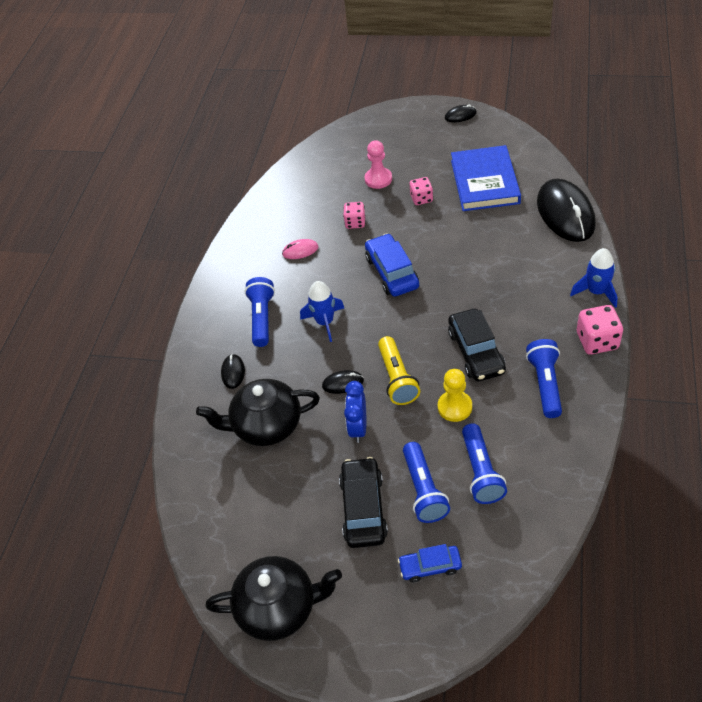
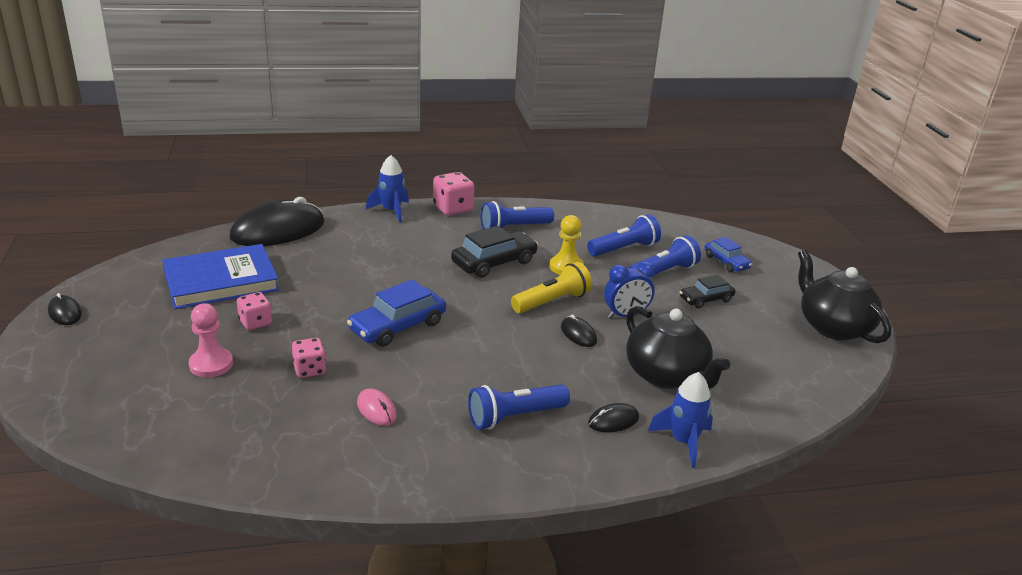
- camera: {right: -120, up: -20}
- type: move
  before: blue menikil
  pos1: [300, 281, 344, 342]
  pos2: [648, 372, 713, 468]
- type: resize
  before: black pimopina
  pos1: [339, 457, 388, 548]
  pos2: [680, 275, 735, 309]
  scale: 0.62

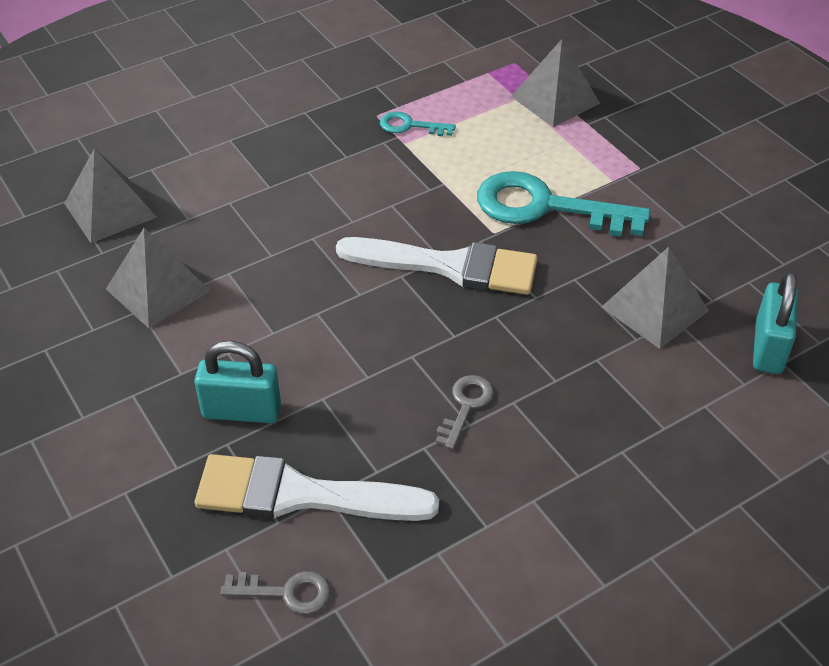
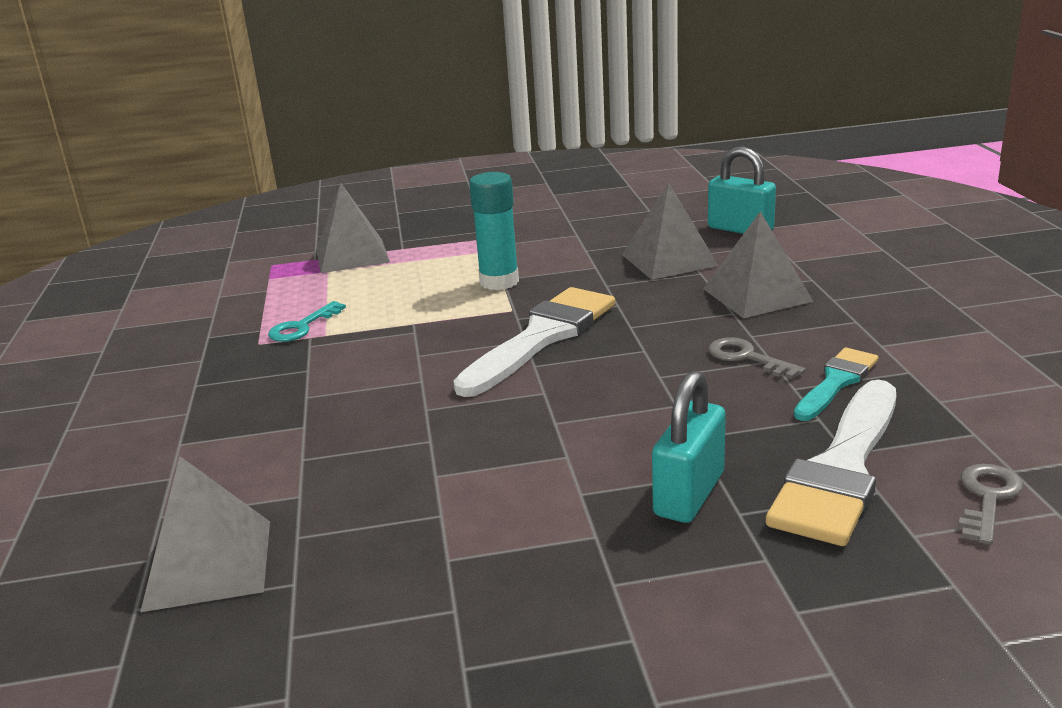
- camera: {right: -65, up: -20}
- type: insert
  after: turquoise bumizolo
  pos2: [794, 348, 879, 421]
- type: move
  before: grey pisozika
  pos1: [106, 228, 211, 328]
  pos2: [703, 211, 814, 318]
- type: replace
  before: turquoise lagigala
  after: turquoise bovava
  pos1: [477, 171, 651, 237]
  pos2: [469, 172, 519, 290]

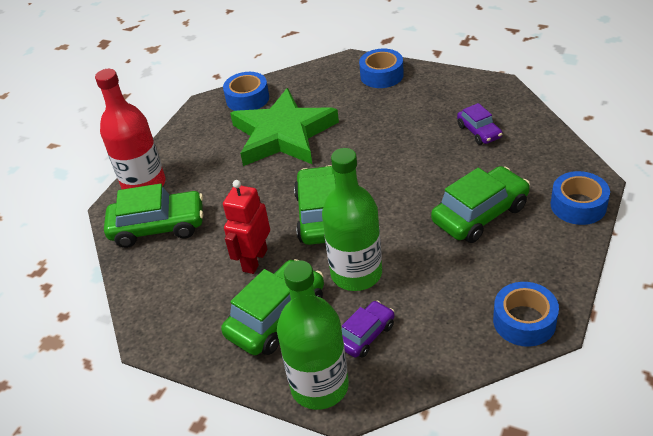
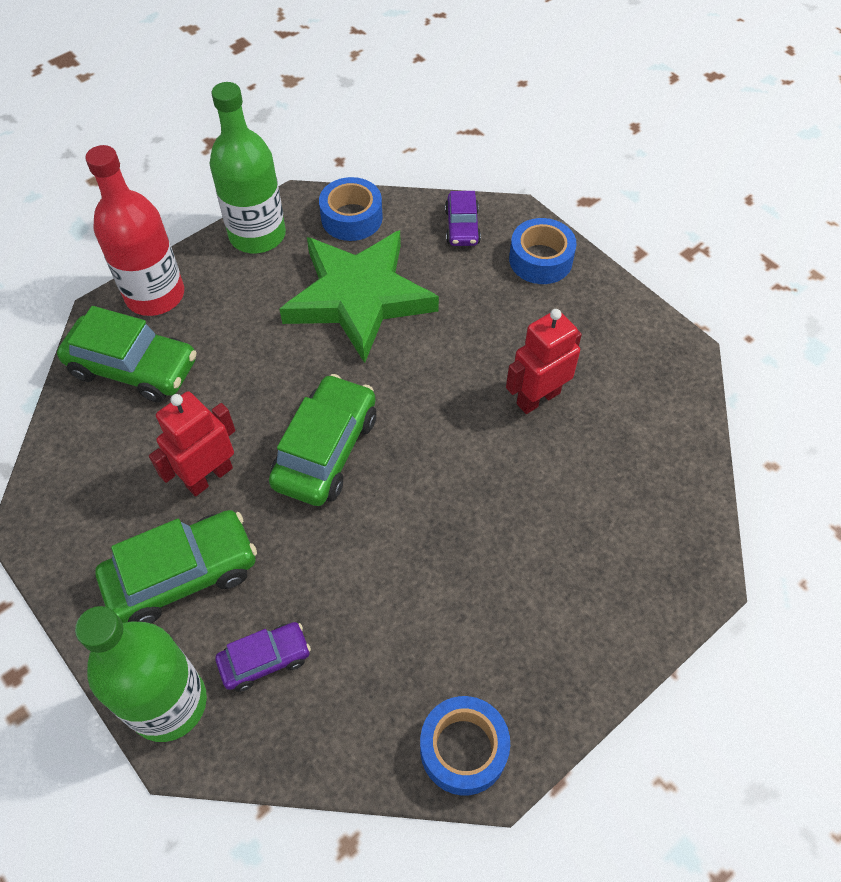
- camera: {right: 20, up: 15}
- type: delete
  before: green pimopina
  pos1: [431, 166, 530, 243]
- type: delete
  before: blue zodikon
  pos1: [551, 171, 610, 225]
- type: insert
  after: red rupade
  pos2: [506, 309, 582, 414]
- type: move
  before: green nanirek
  pos1: [322, 148, 382, 291]
  pos2: [210, 82, 286, 253]
- type: move
  before: purple pimopina
  pos1: [457, 103, 502, 145]
  pos2: [445, 191, 481, 246]

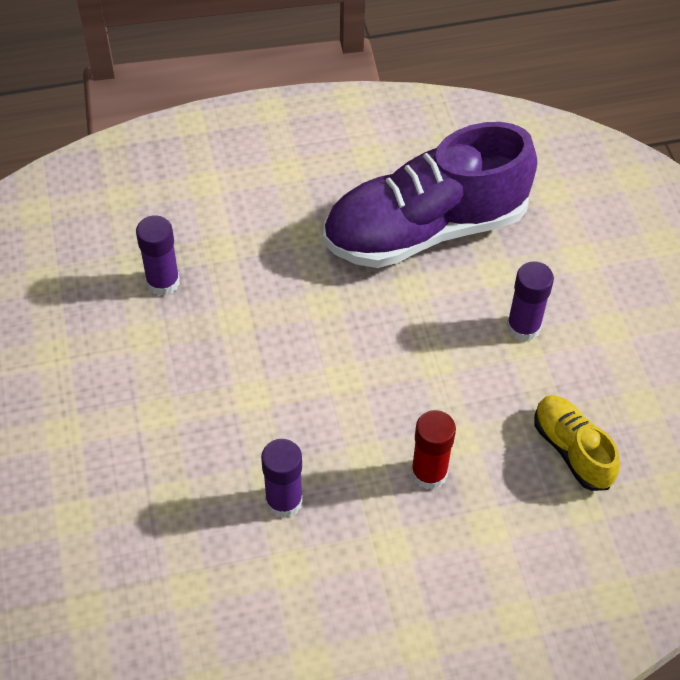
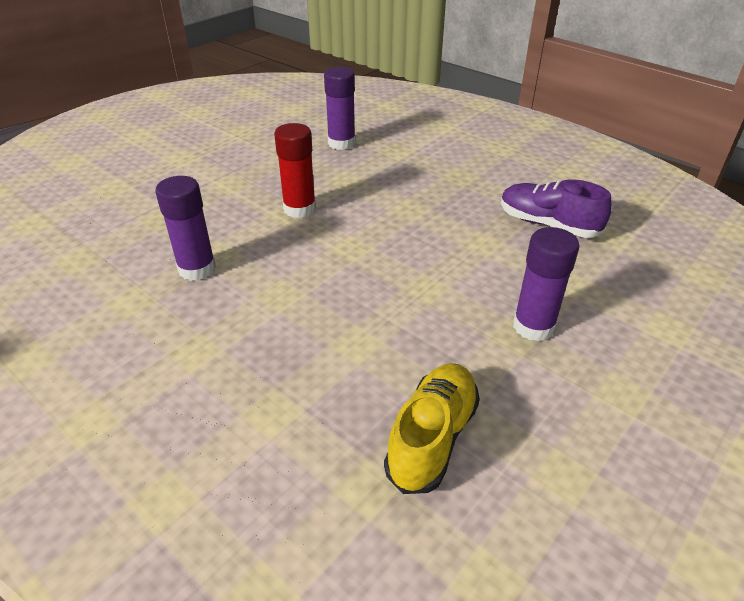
- camera: {right: 55, up: -15}
- type: move
  before: red bovava
  pos1: [411, 410, 456, 490]
  pos2: [274, 123, 316, 218]
- type: resize
  before: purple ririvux
  pos1: [323, 122, 537, 268]
  pos2: [501, 179, 612, 238]
  scale: 0.47

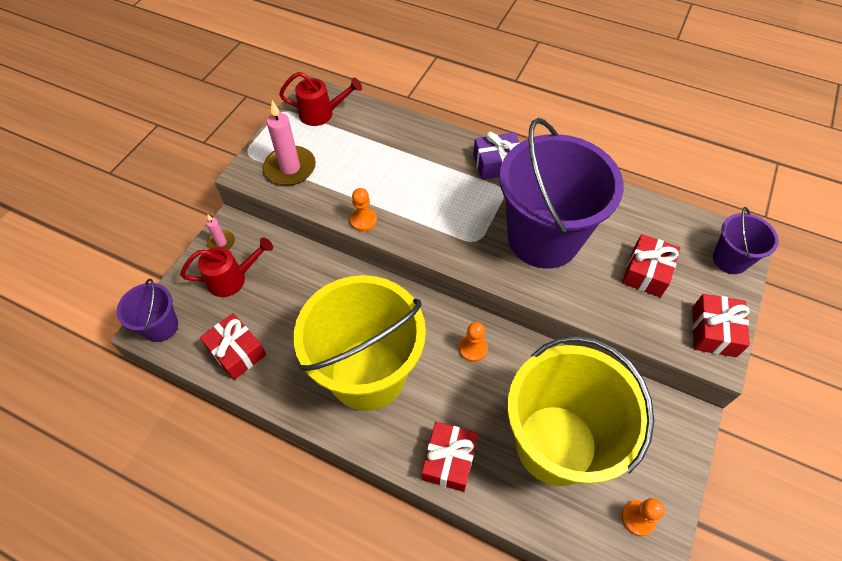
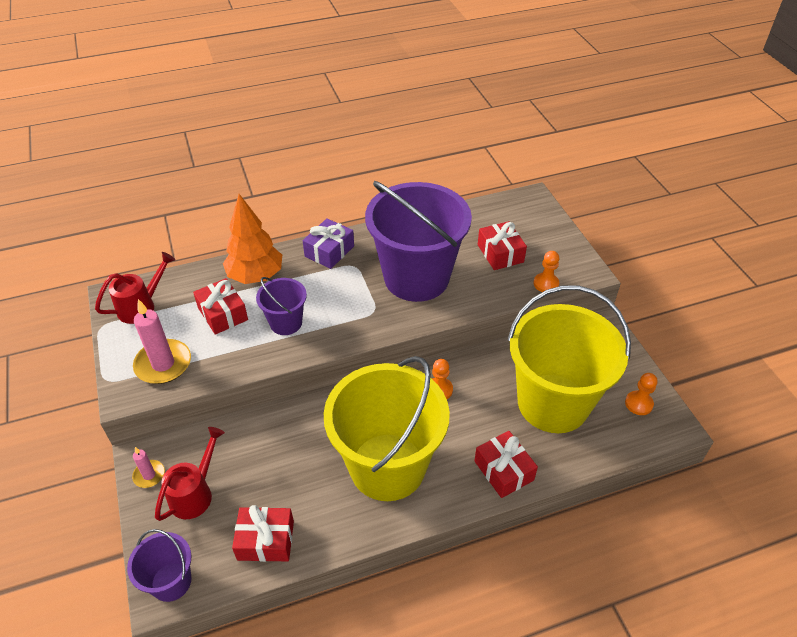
- camera: {right: -45, up: -10}
- type: insert
  after: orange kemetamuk
  pos2: [223, 194, 282, 284]
- type: move
  before: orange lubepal
  pos1: [350, 188, 377, 232]
  pos2: [534, 251, 560, 292]
- type: move
  before: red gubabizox
  pos1: [692, 294, 750, 357]
  pos2: [193, 278, 248, 335]
- type: move
  before: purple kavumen
  pos1: [713, 207, 779, 274]
  pos2: [256, 277, 307, 335]

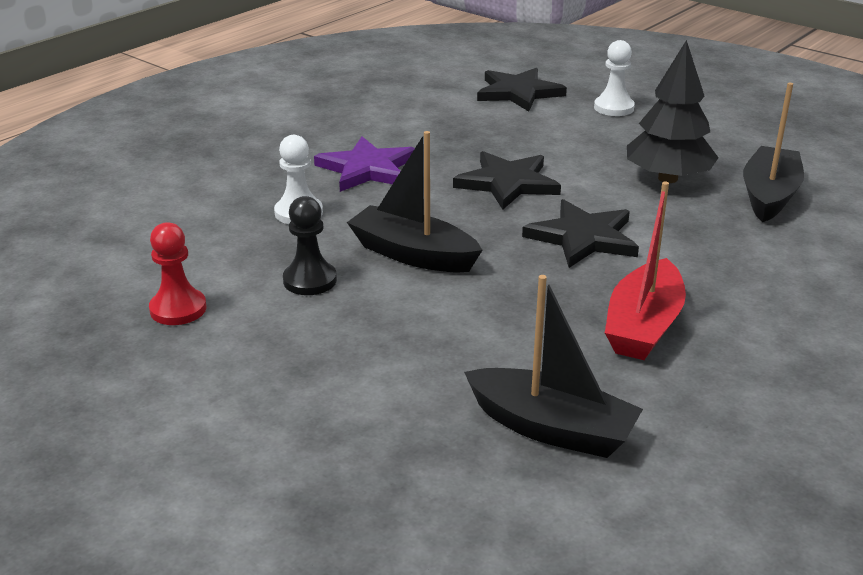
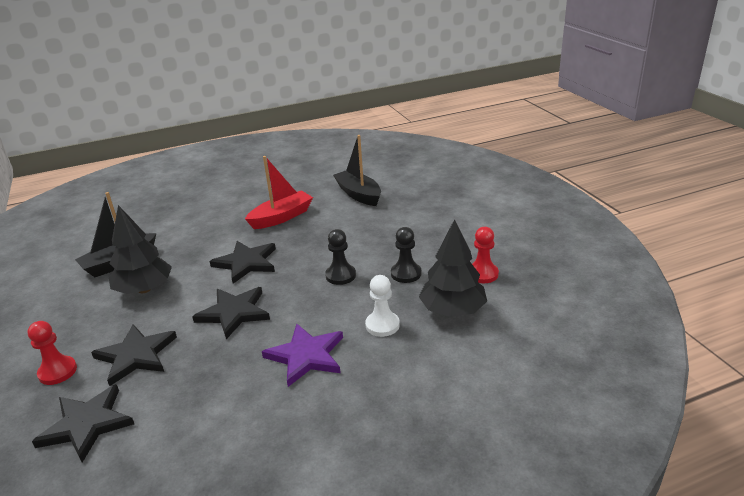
- camera: {right: -150, up: 0}
- type: insert
  after: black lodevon
  pos2: [91, 324, 177, 386]
- type: insert
  after: black kemetamuk
  pos2: [419, 219, 487, 317]
- type: replace
  before: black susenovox
  after: black lubepal
  pos1: [347, 131, 482, 272]
  pos2: [325, 229, 356, 285]
- type: recolor
  before: white lubepal
  after: red lubepal
  pos1: [594, 40, 635, 116]
  pos2: [28, 321, 77, 385]

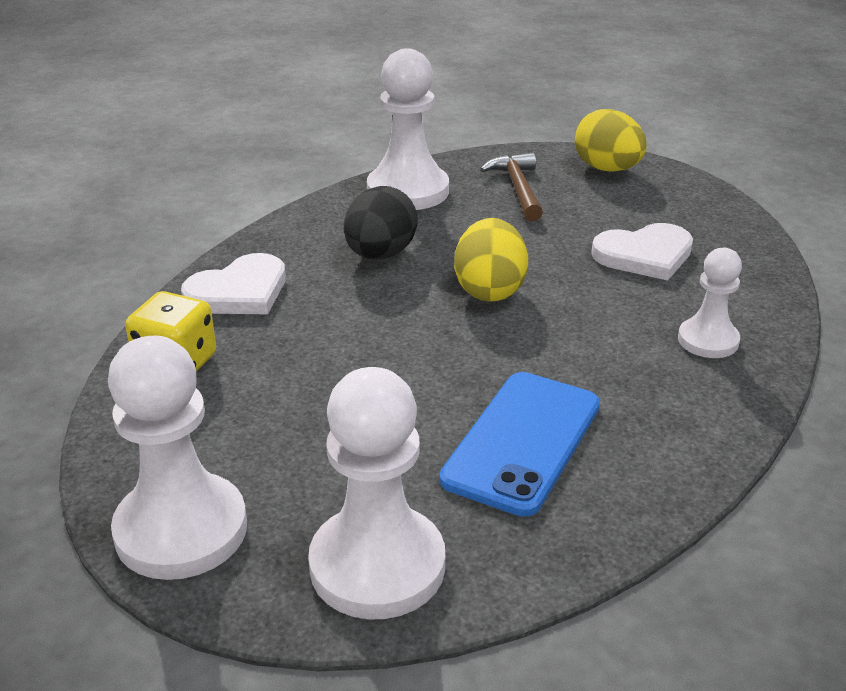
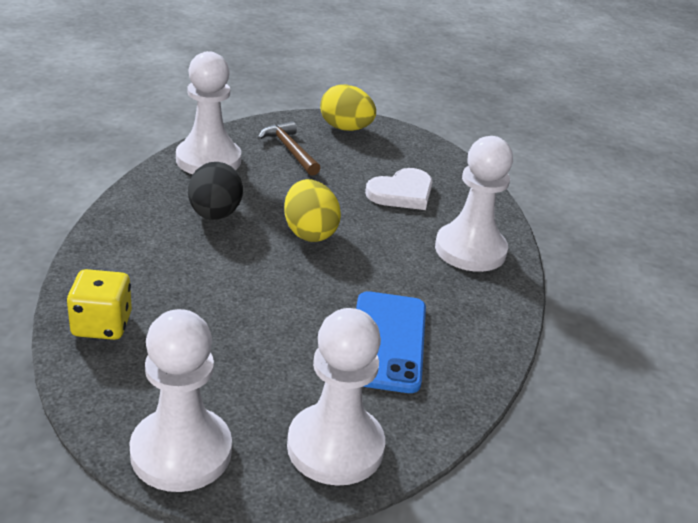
- camera: {right: -25, up: 0}
- type: delete
  before: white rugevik
  pos1: [181, 253, 286, 314]
- type: resize
  before: white lubepal
  pos1: [678, 248, 742, 358]
  pos2: [435, 136, 513, 272]
  scale: 1.74

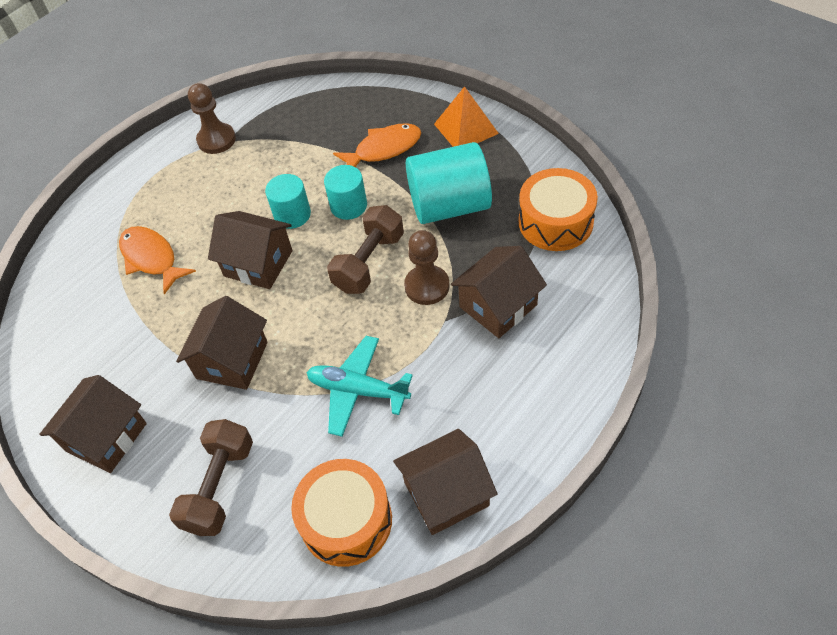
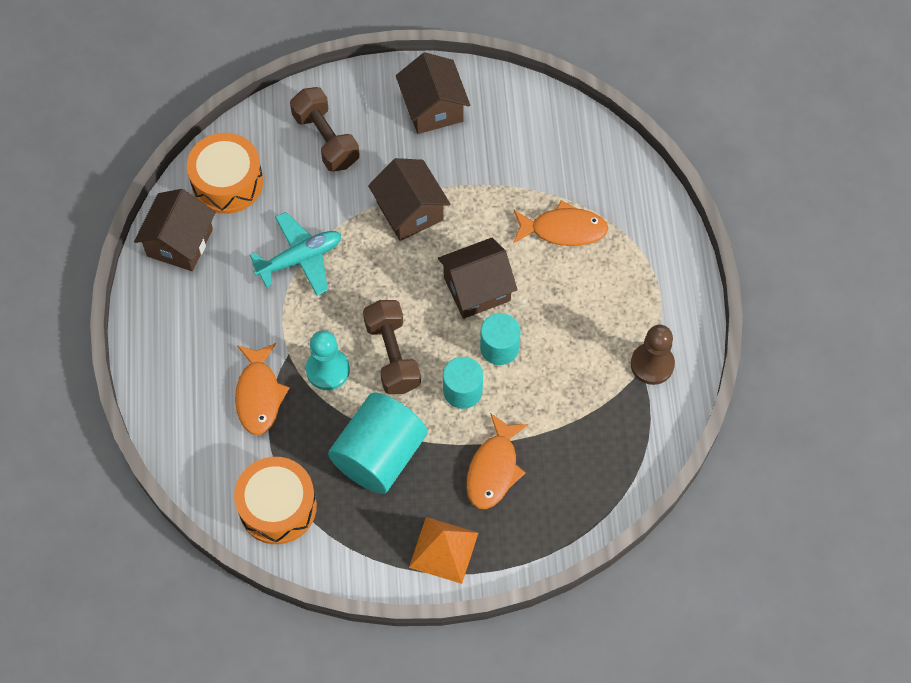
- camera: {right: 130, up: 10}
- type: replace
  before: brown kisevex
  after: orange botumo
  pos1: [451, 246, 547, 338]
  pos2: [235, 343, 290, 435]
- type: recolor
  before: brown lubepal
  after: turquoise lubepal
  pos1: [404, 230, 450, 305]
  pos2: [306, 330, 350, 390]

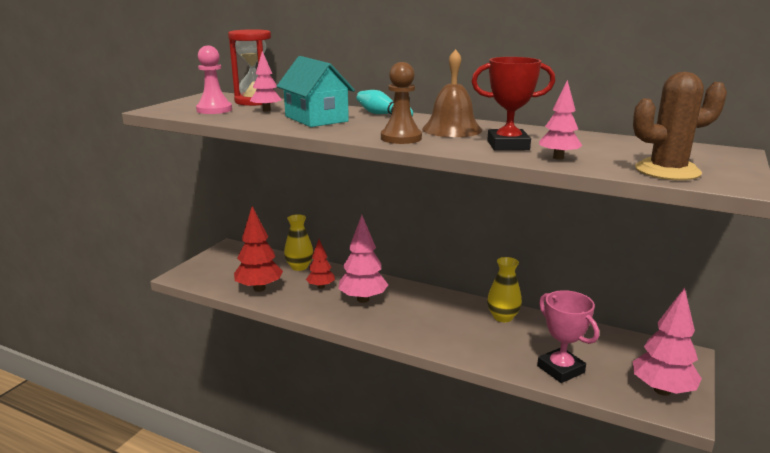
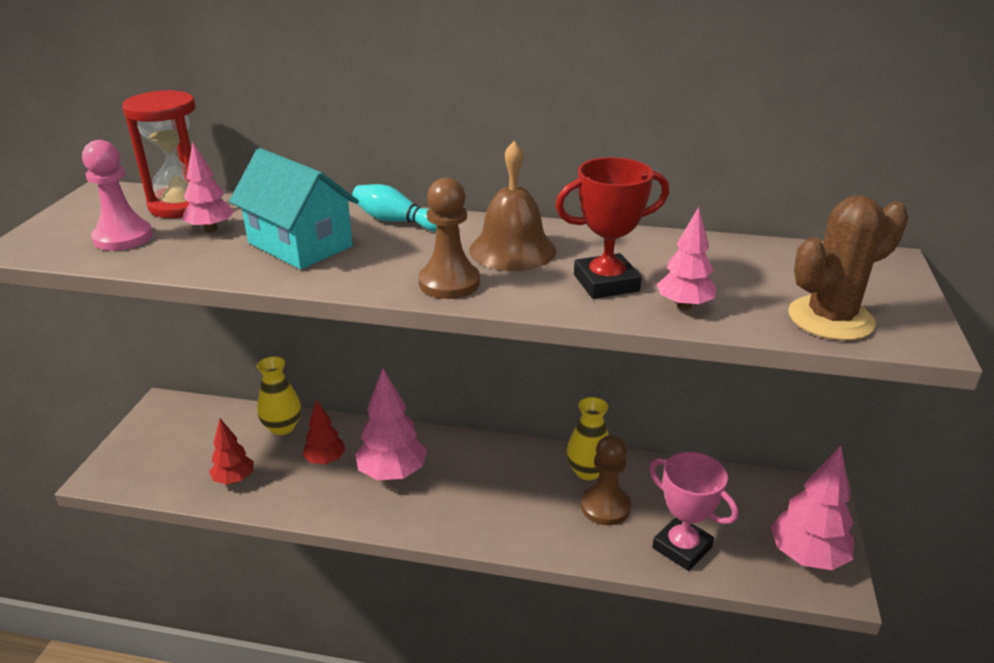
- camera: {right: -15, up: 10}
- type: insert
  after: brown lubepal
  pos2: [581, 435, 631, 525]
- type: resize
  before: red kemetamuk
  pos1: [234, 206, 283, 292]
  pos2: [209, 419, 254, 484]
  scale: 0.6

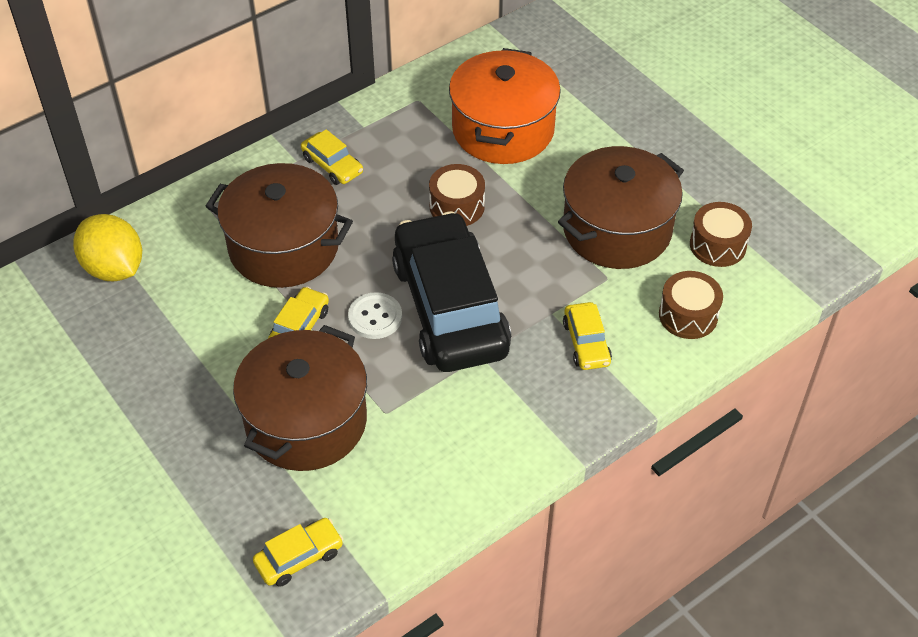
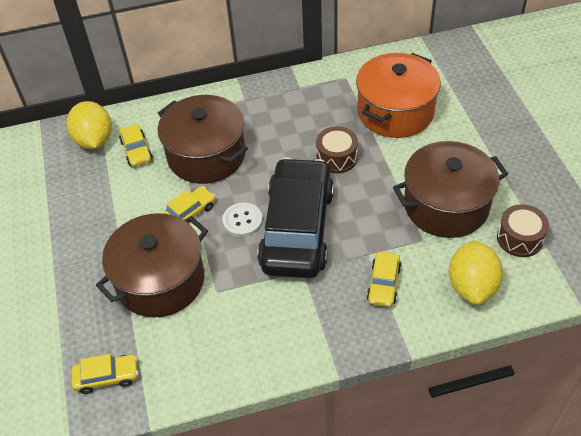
- camera: {right: 25, up: 0}
- type: move
  before: yellow pimopina
  pos1: [301, 129, 363, 185]
  pos2: [119, 124, 152, 167]
- type: replace
  before: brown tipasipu
  after: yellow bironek
  pos1: [659, 271, 723, 339]
  pos2: [449, 240, 503, 305]

